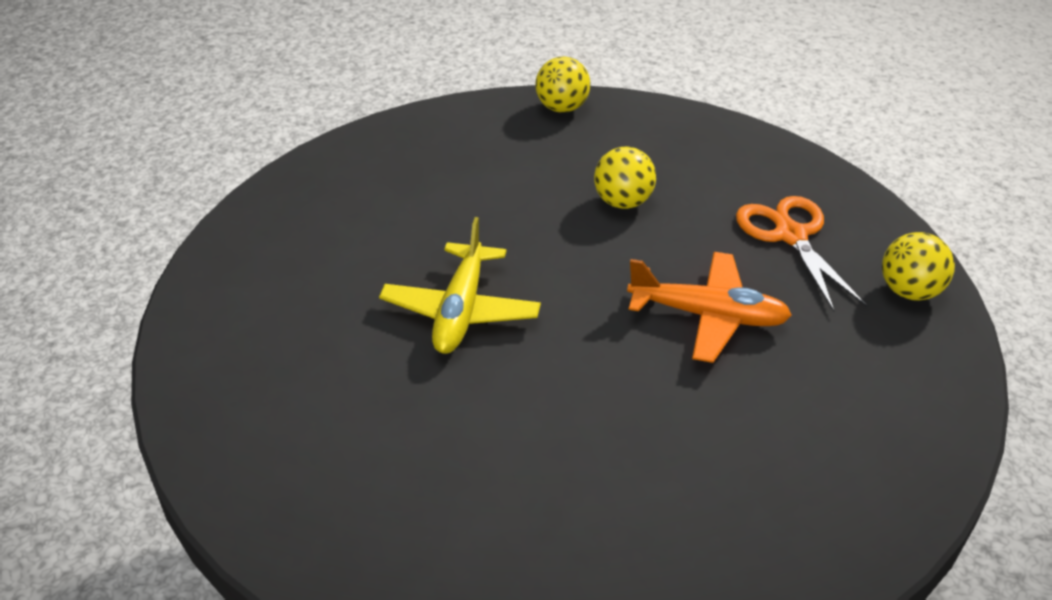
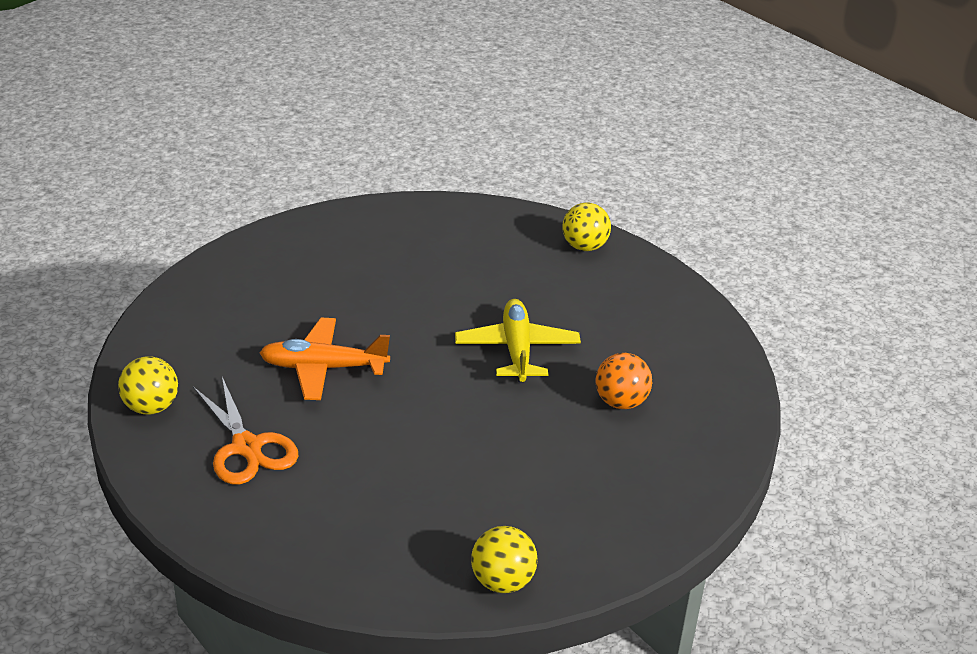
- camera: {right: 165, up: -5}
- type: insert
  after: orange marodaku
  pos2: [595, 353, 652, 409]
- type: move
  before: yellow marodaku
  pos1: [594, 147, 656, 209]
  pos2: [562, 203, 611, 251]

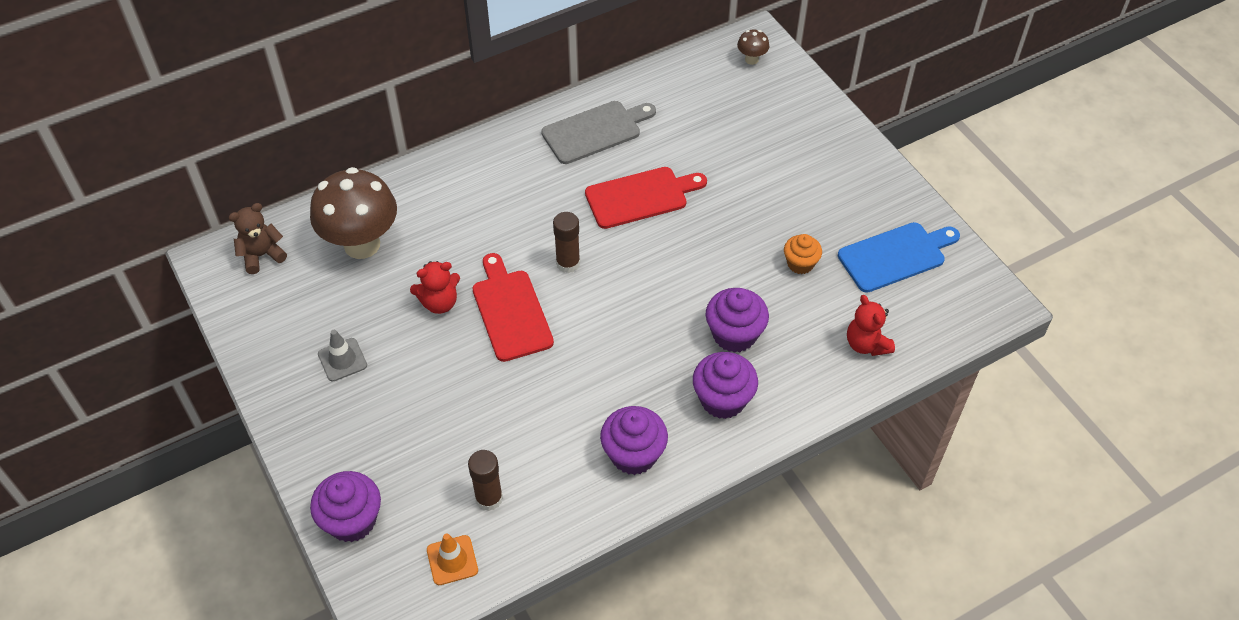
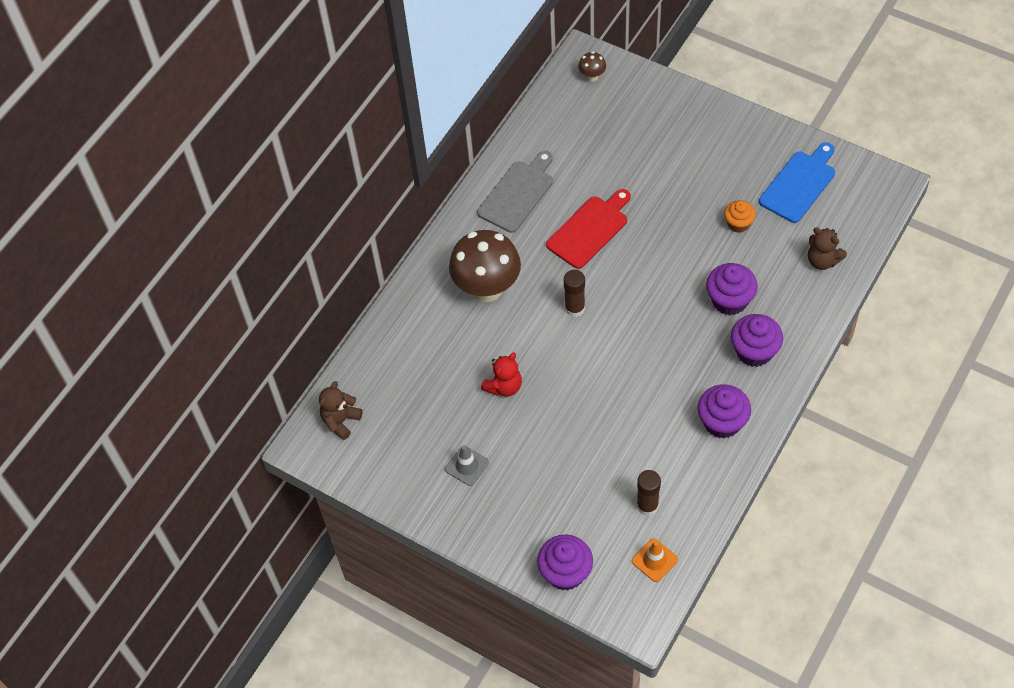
- camera: {right: -25, up: 5}
- type: delete
  before: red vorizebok
  pos1: [473, 253, 554, 362]
- type: move
  before: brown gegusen
  pos1: [310, 167, 397, 259]
  pos2: [449, 230, 521, 302]
- type: recolor
  before: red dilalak
  after: brown dilalak
  pos1: [847, 295, 895, 356]
  pos2: [808, 227, 847, 270]

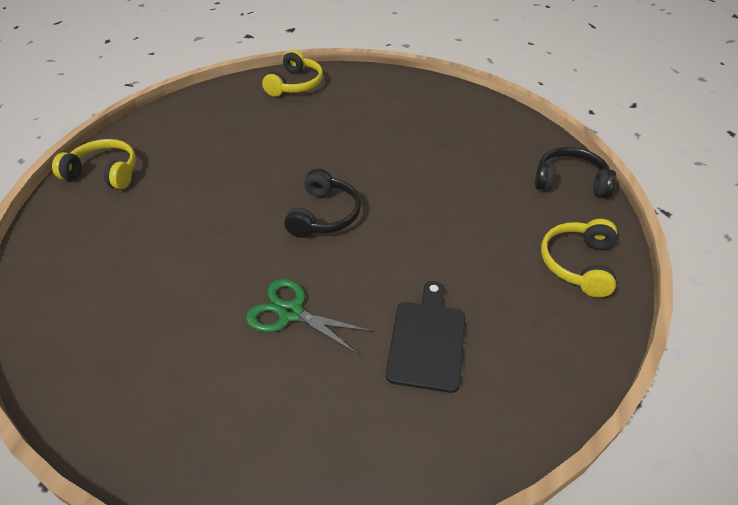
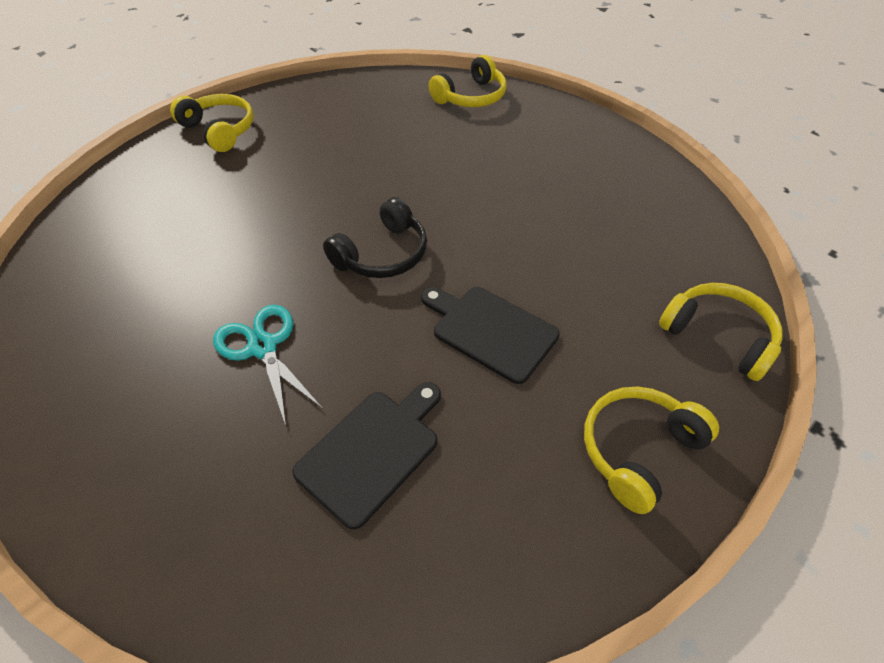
- camera: {right: 30, up: 5}
- type: insert
  after: black vorizebok
  pos2: [421, 287, 560, 384]
- type: recolor
  before: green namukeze
  after: turquoise namukeze
  pos1: [246, 279, 373, 354]
  pos2: [213, 305, 323, 425]
- type: recolor
  before: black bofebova
  after: yellow bofebova
  pos1: [535, 147, 617, 198]
  pos2: [659, 283, 783, 381]

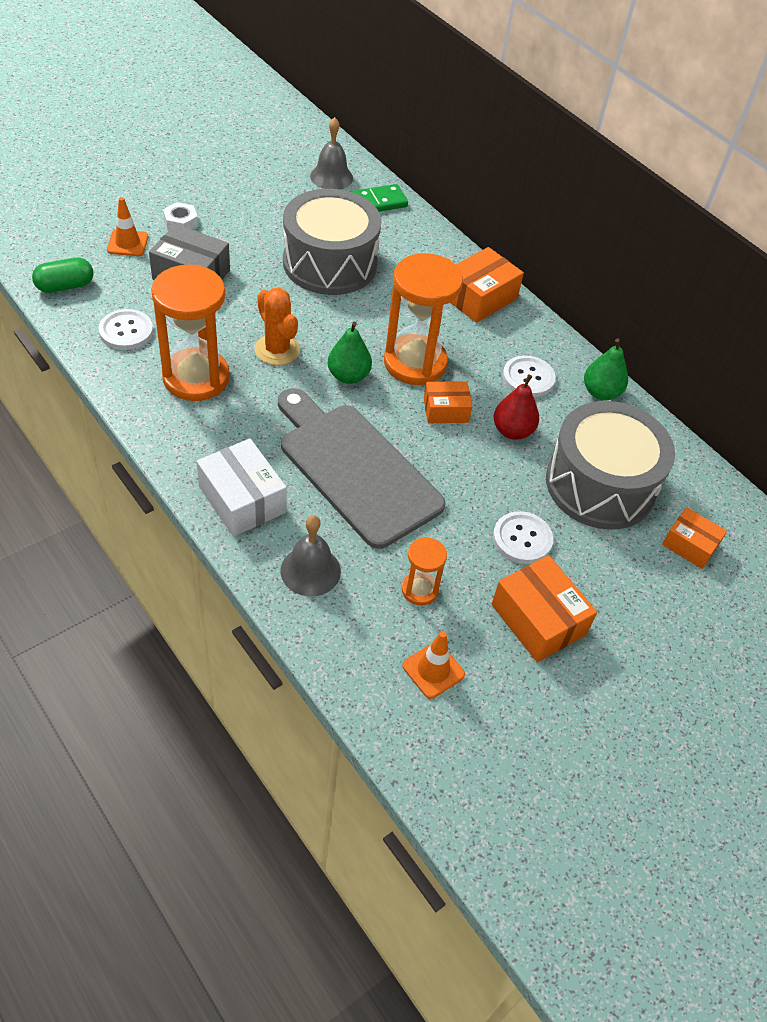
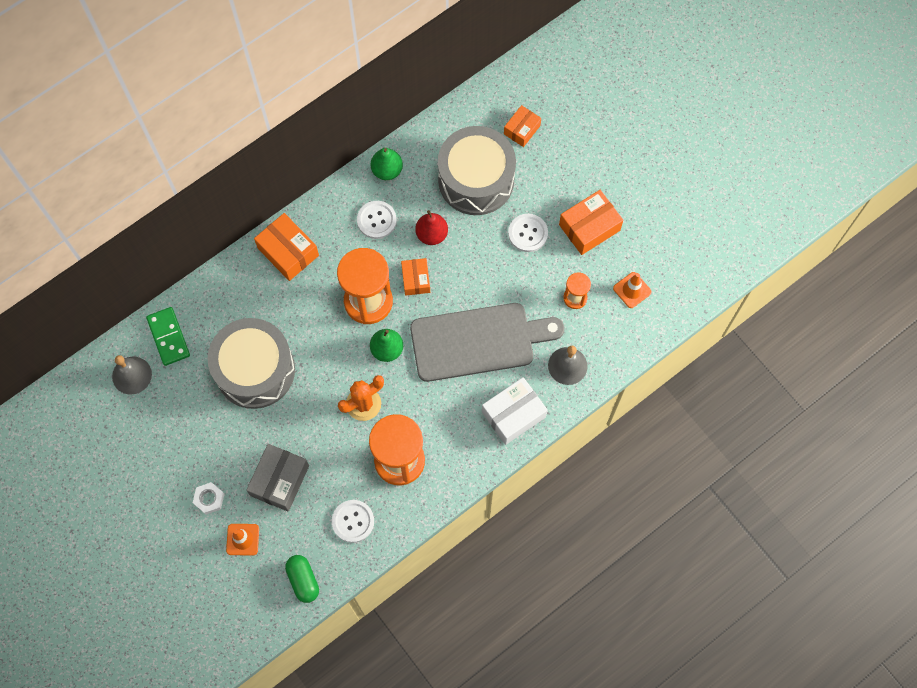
- camera: {right: -85, up: 20}
- type: rotate
  before: grey vorizebok
  pos1: [278, 388, 445, 549]
  pos2: [410, 303, 564, 382]
  turn: -150

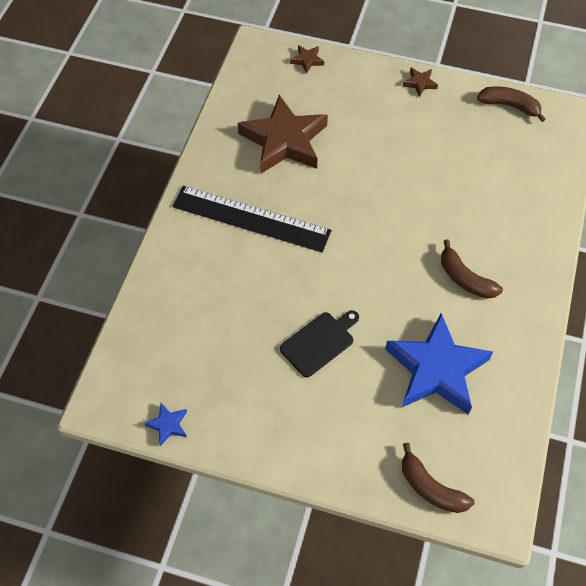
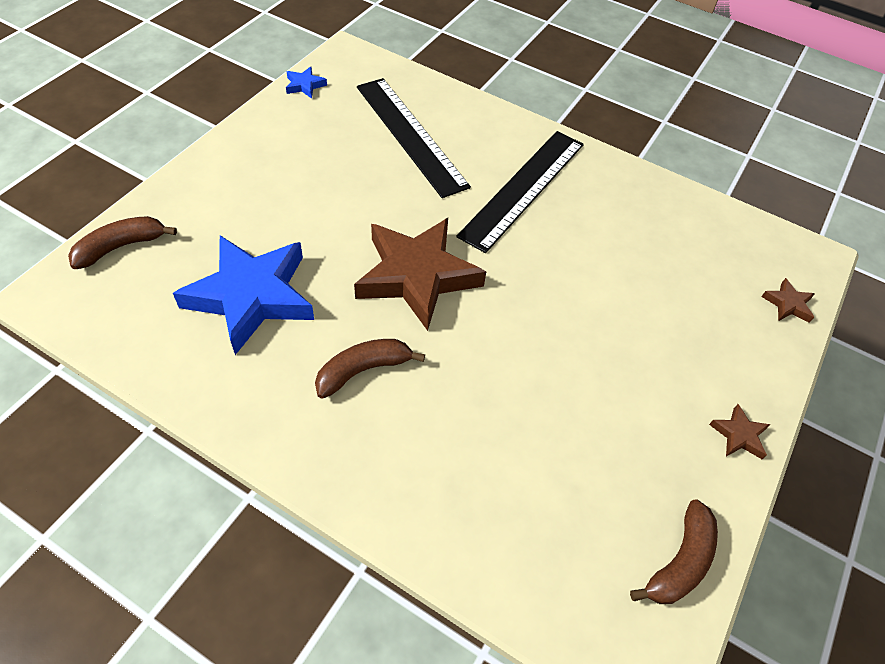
- camera: {right: 100, up: -5}
- type: delete
  before: black vorizebok
  pos1: [280, 310, 359, 378]
- type: insert
  after: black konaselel
  pos2: [357, 78, 471, 198]
- type: move
  before: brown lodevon
  pos1: [238, 95, 328, 173]
  pos2: [354, 218, 486, 331]

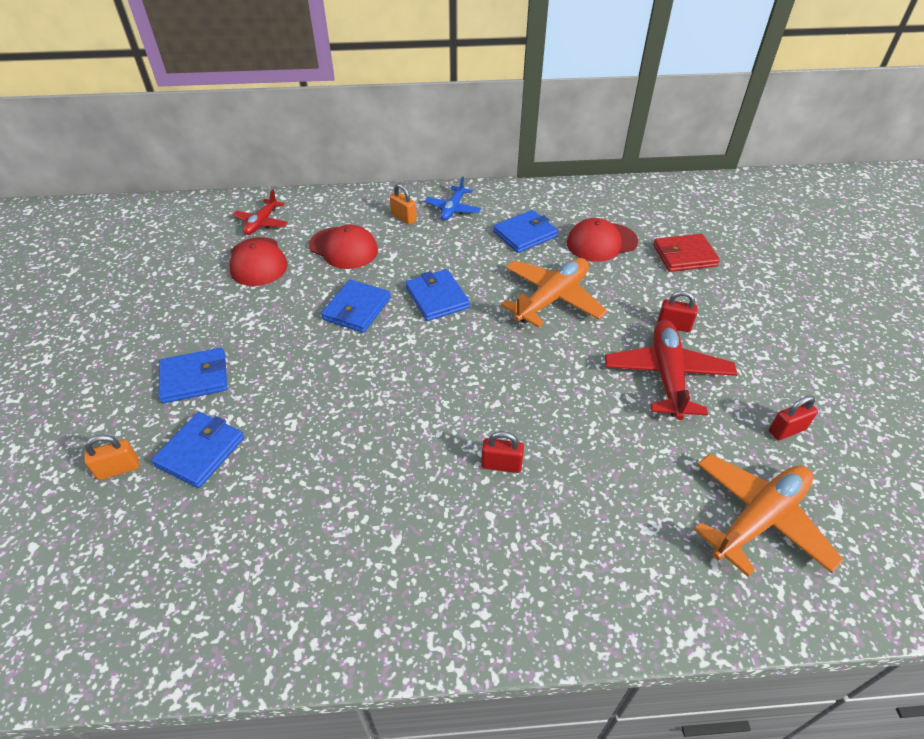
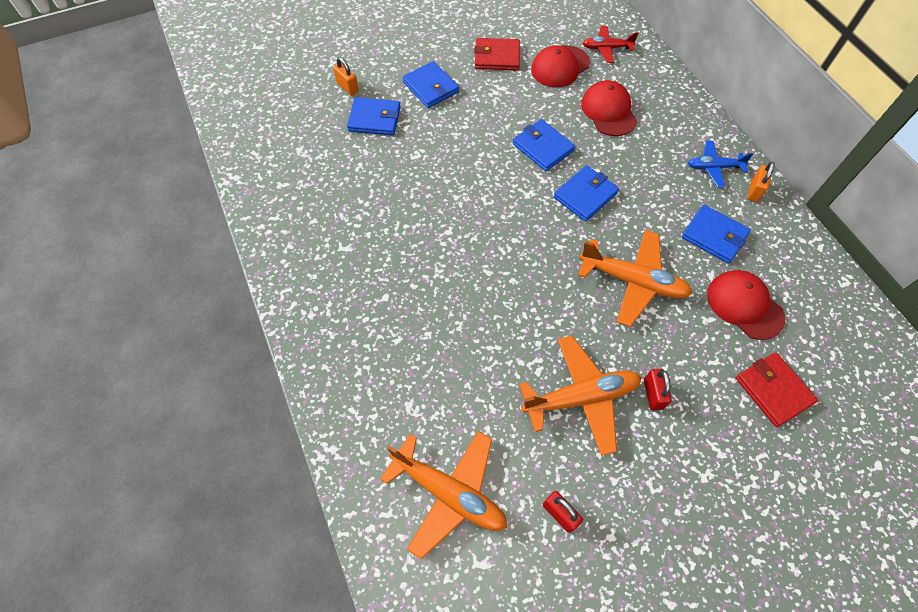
- camera: {right: 70, up: 15}
- type: delete
  before: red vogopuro
  pos1: [481, 431, 524, 473]
- type: insert
  after: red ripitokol
  pos2: [474, 38, 520, 71]
- type: move
  before: orange vogopuro
  pos1: [390, 184, 417, 225]
  pos2: [747, 162, 775, 202]
- type: recolor
  before: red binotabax
  after: orange binotabax
  pos1: [605, 320, 738, 420]
  pos2: [519, 335, 642, 456]
- type: rotate
  before: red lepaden
  pos1: [309, 225, 378, 269]
  pos2: [581, 80, 637, 136]
  turn: 150
- type: rotate
  before: blue ripitokol
  pos1: [321, 280, 391, 333]
  pos2: [513, 119, 575, 171]
  turn: 45

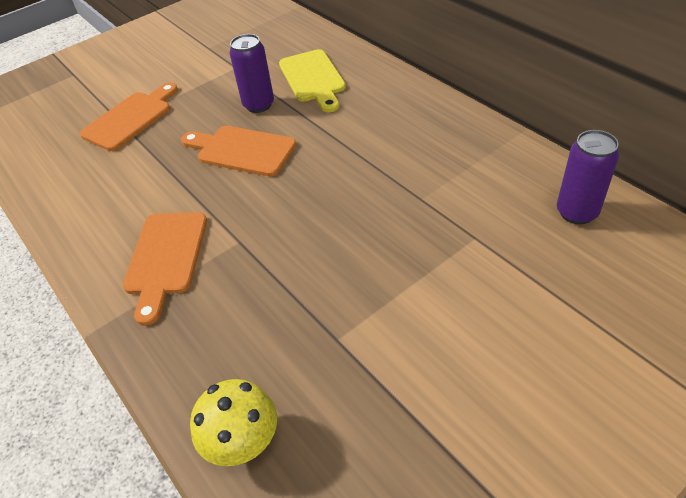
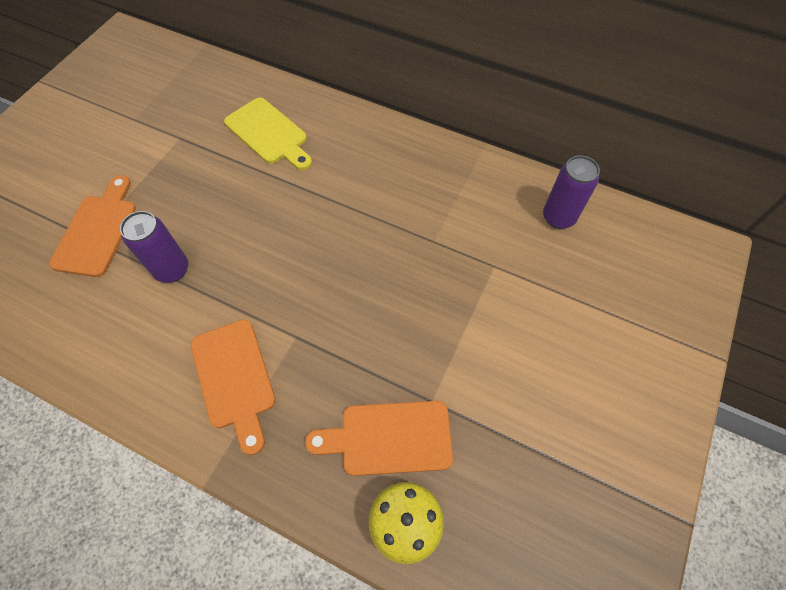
- camera: {right: -30, up: 15}
- type: move
  before: orange vorizebok
  pos1: [181, 126, 296, 177]
  pos2: [305, 401, 453, 476]
- type: move
  before: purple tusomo
  pos1: [230, 34, 274, 113]
  pos2: [120, 211, 188, 283]

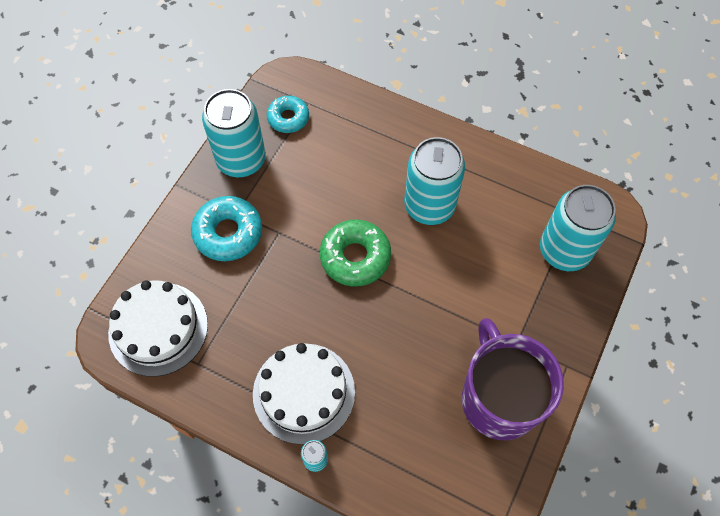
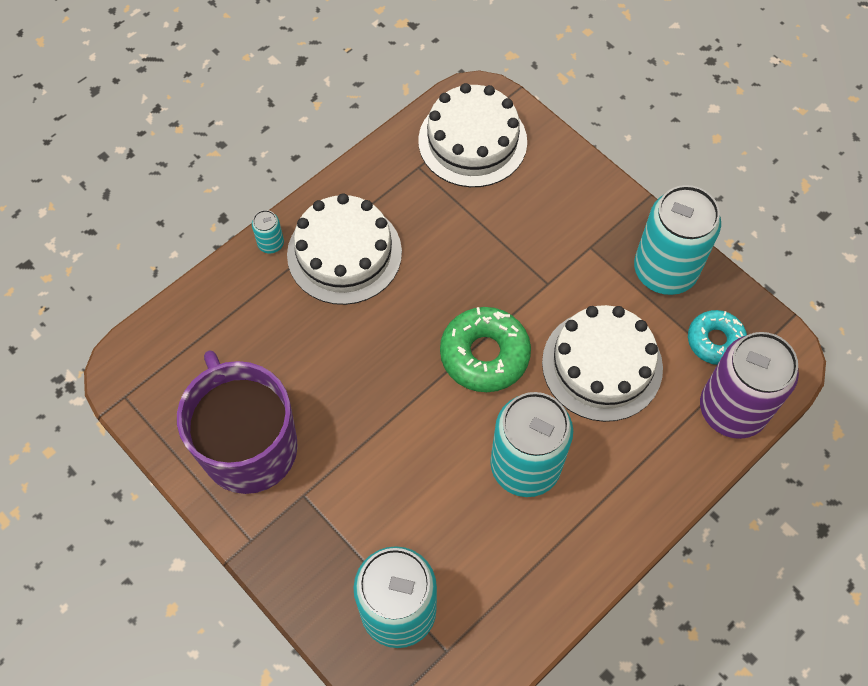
- camera: {right: 110, up: 0}
- type: delete
  before: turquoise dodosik
  pos1: [191, 196, 262, 261]
- type: insert
  after: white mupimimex
  pos2: [542, 305, 663, 422]
- type: insert
  after: purple tusomo
  pos2: [700, 332, 799, 439]
- type: rotate
  before: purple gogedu
  pos1: [462, 318, 564, 440]
  pos2: [177, 350, 298, 494]
  turn: -120

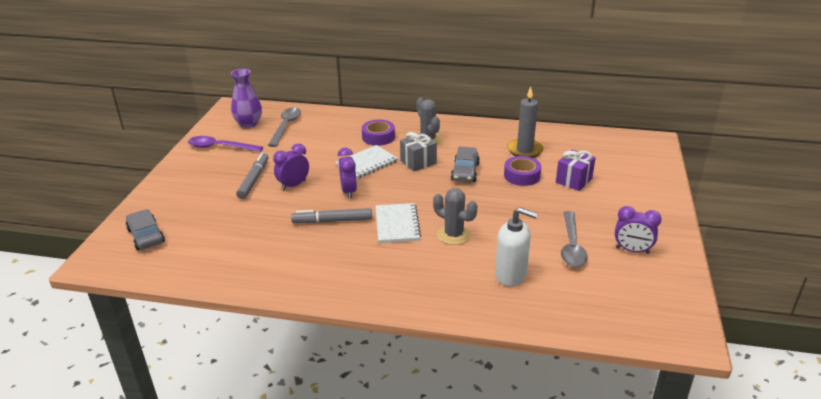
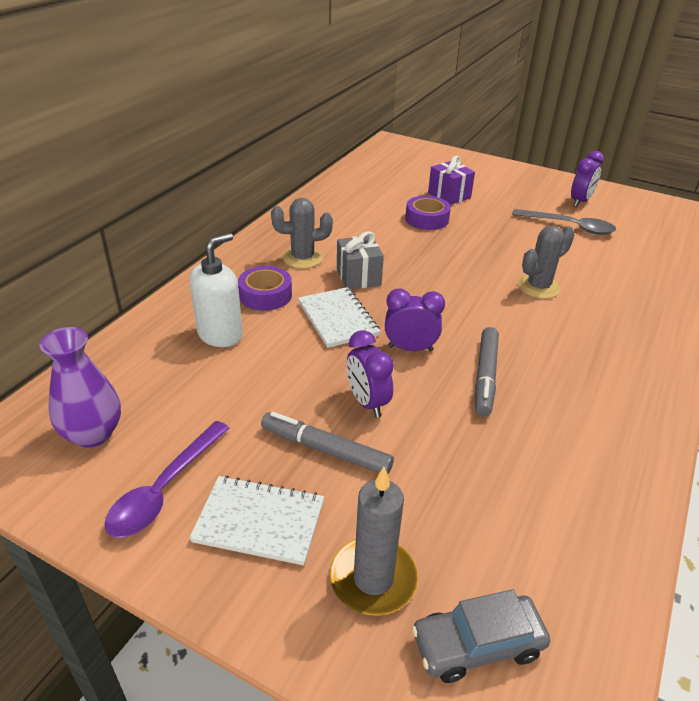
- camera: {right: -75, up: 5}
- type: delete
  before: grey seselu
  pos1: [268, 108, 301, 147]
- type: delete
  before: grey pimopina
  pos1: [451, 146, 480, 182]
- type: move
  before: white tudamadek
  pos1: [376, 203, 421, 243]
  pos2: [189, 476, 324, 565]
- type: move
  before: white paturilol
  pos1: [495, 207, 538, 286]
  pos2: [190, 233, 243, 347]
- type: move
  before: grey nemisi
  pos1: [507, 87, 544, 158]
  pos2: [330, 467, 418, 616]

